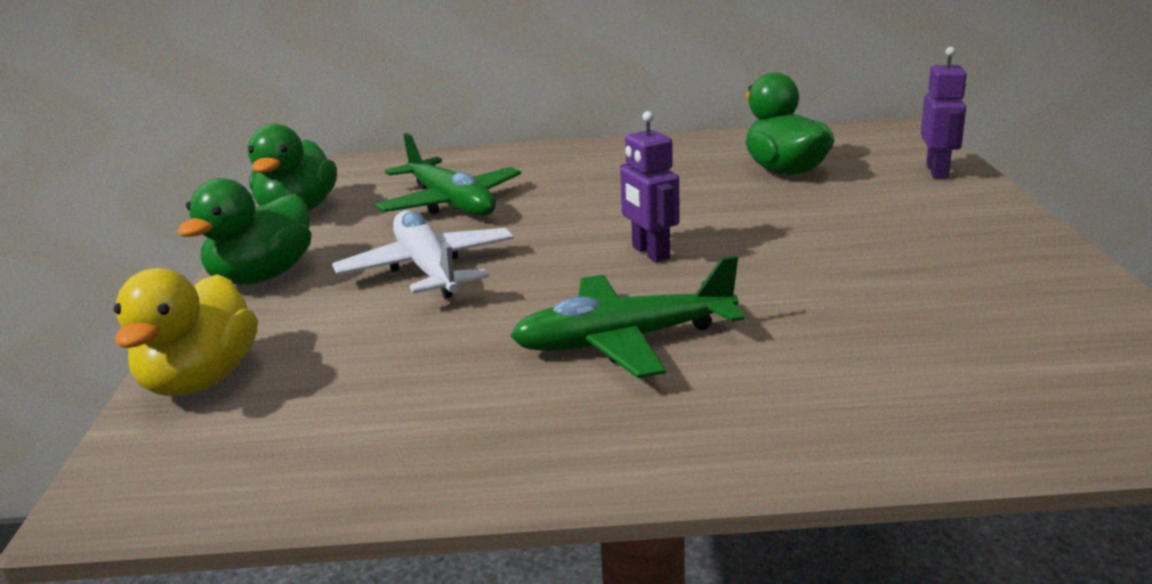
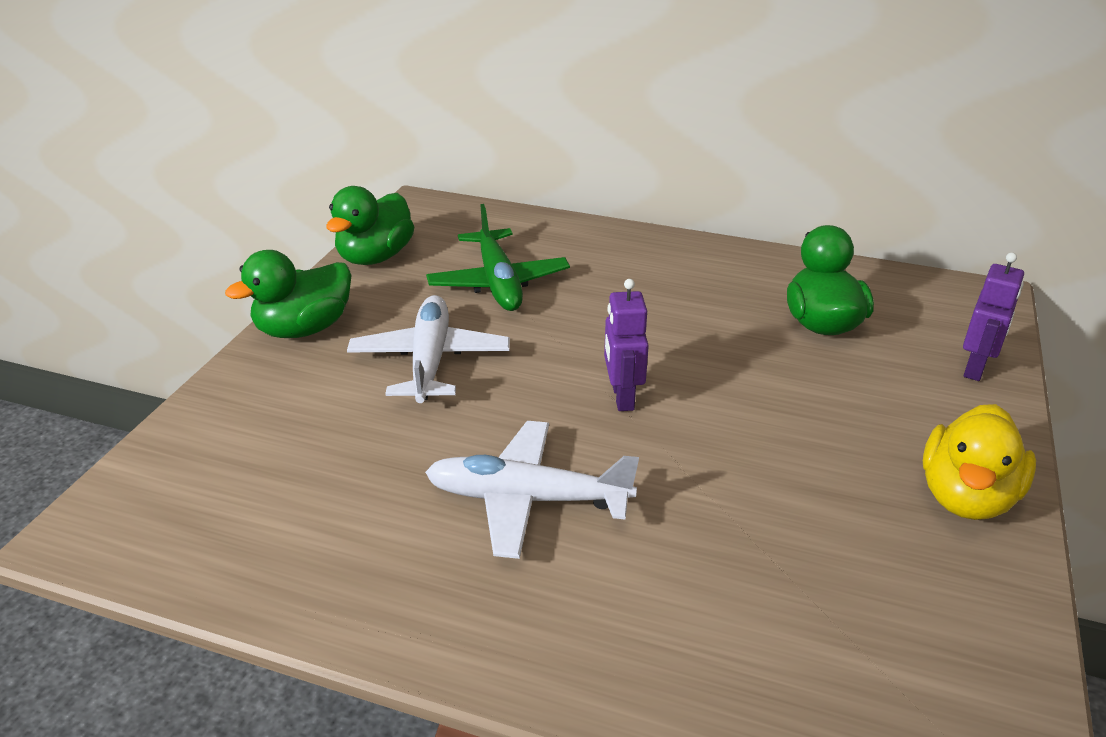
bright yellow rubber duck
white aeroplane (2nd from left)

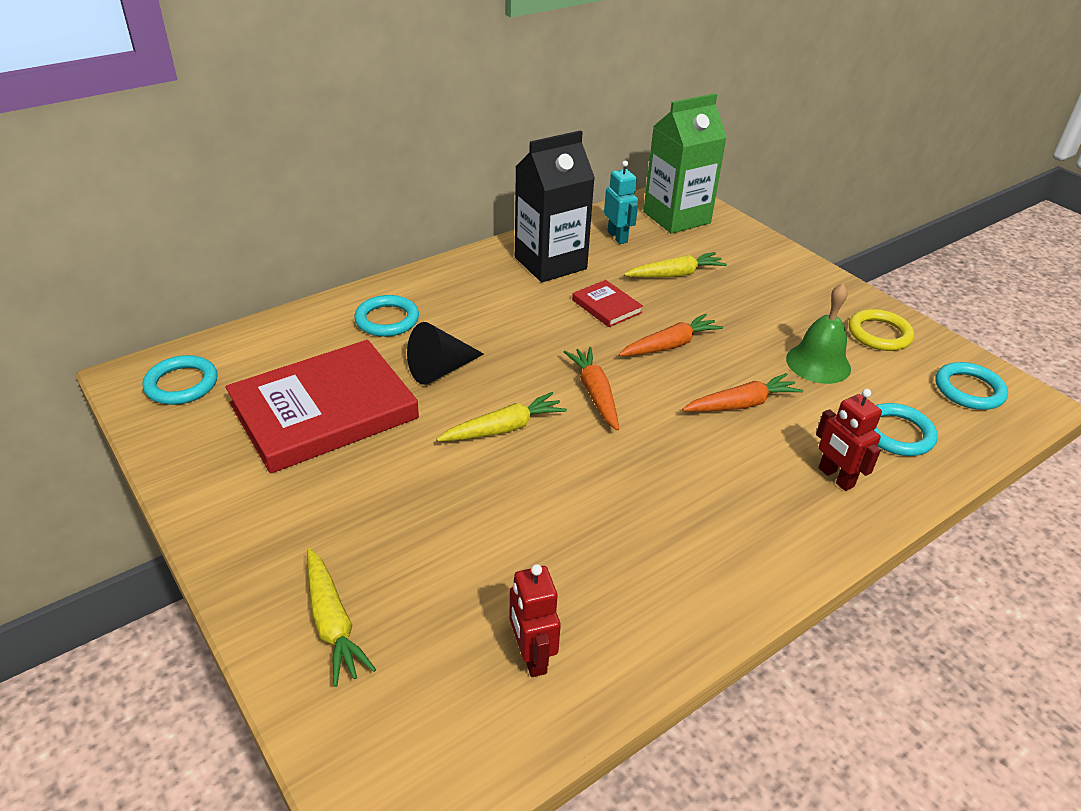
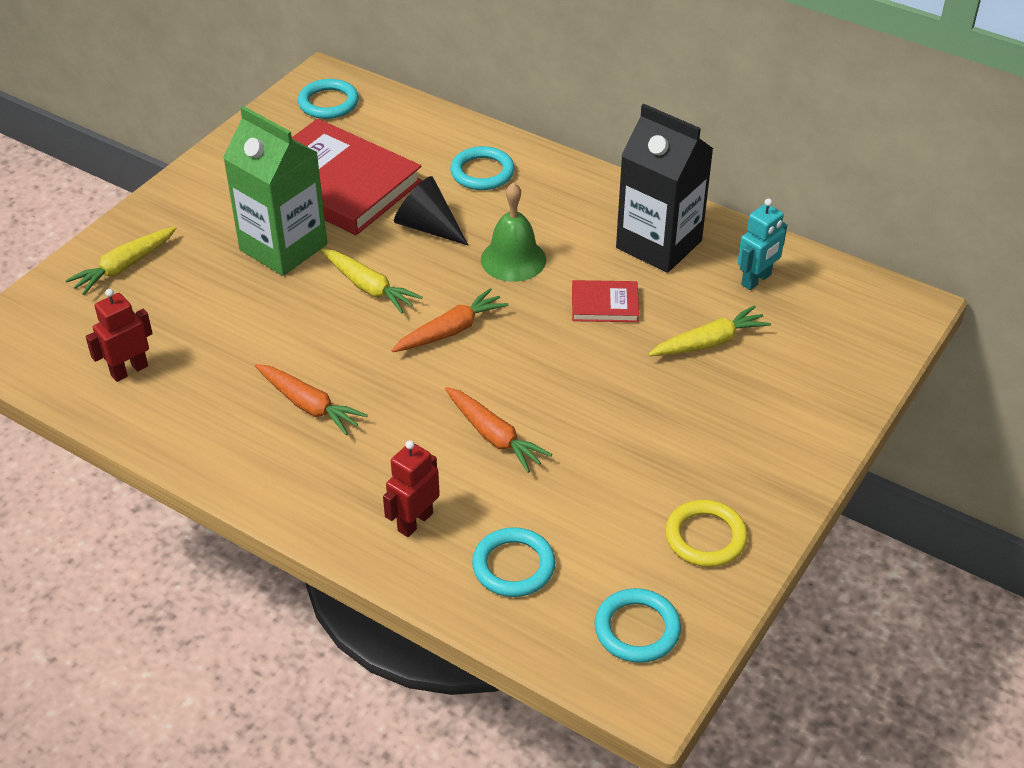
scarlet hardcover (2nd from left)
orange root vegetable (1st from left)
bright yellow root vegetable (3rd from left)
emerald milk carton
emerald school bell

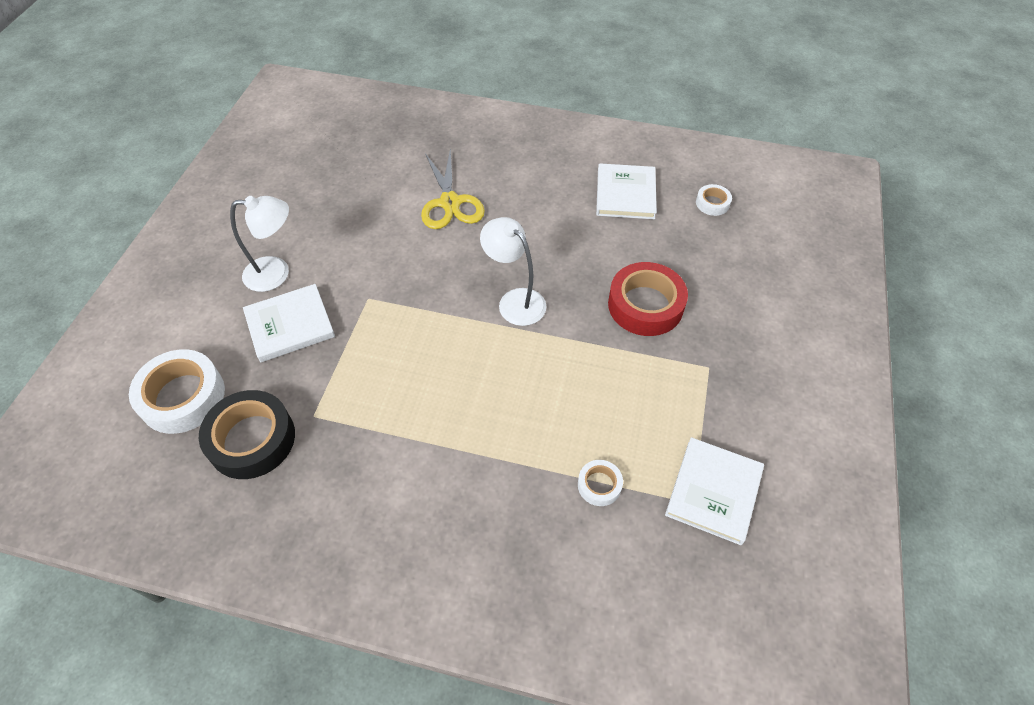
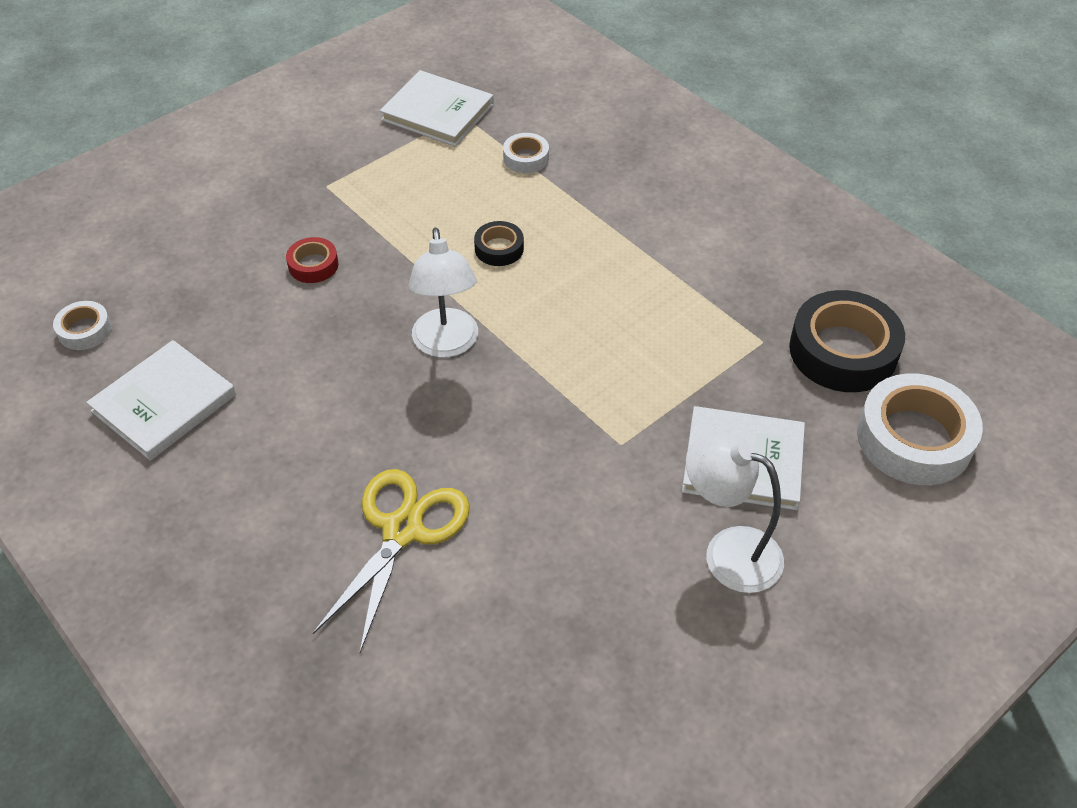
scarlet roll of tape
white hardcover (2nd from left)
black roll of tape (1st from left)

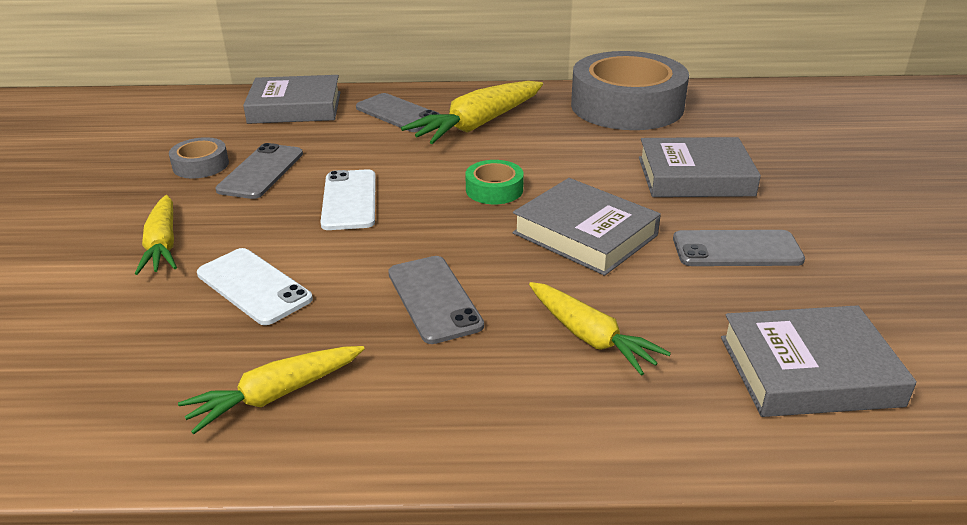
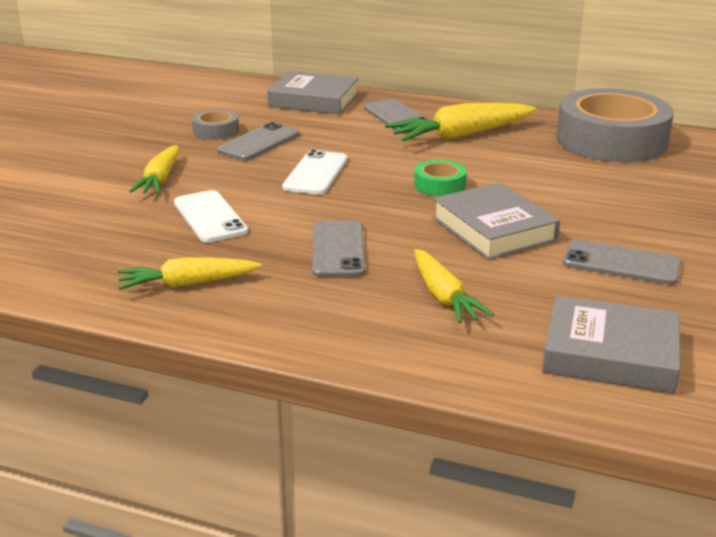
gray hardcover (3rd from left in the first image)

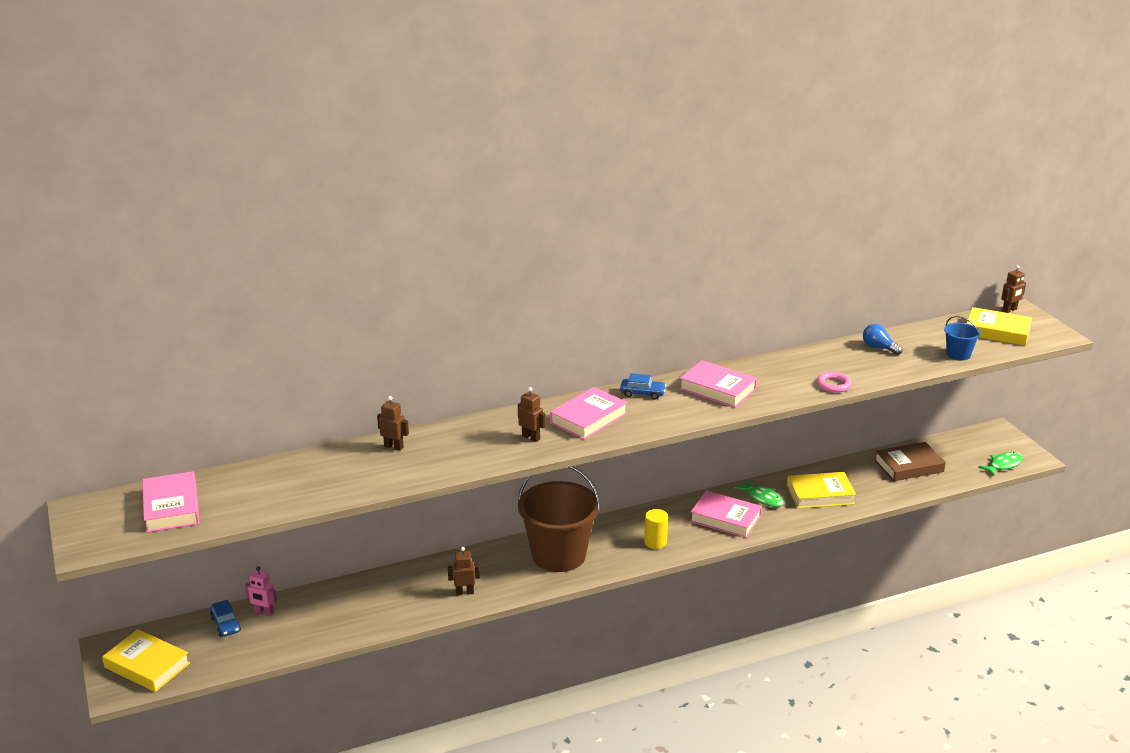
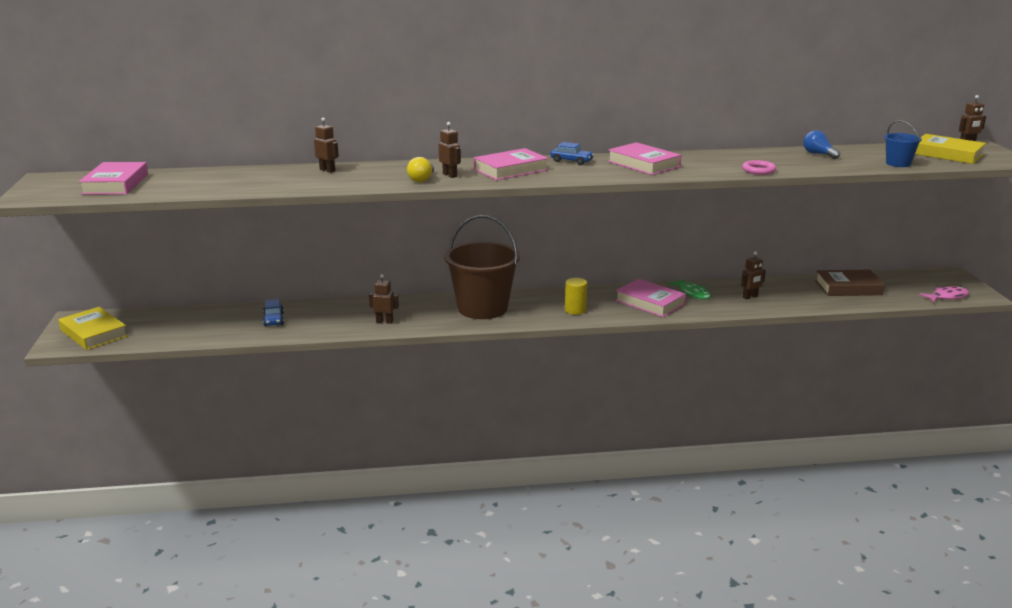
royal blue toy car (1st from left)
pink robot
russet robot (4th from left)
pink toy fish
bright yellow light bulb

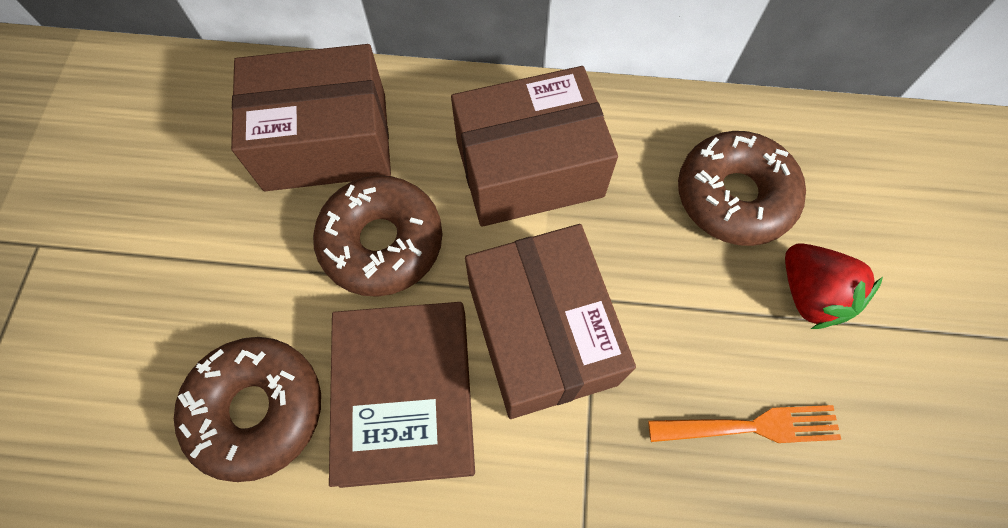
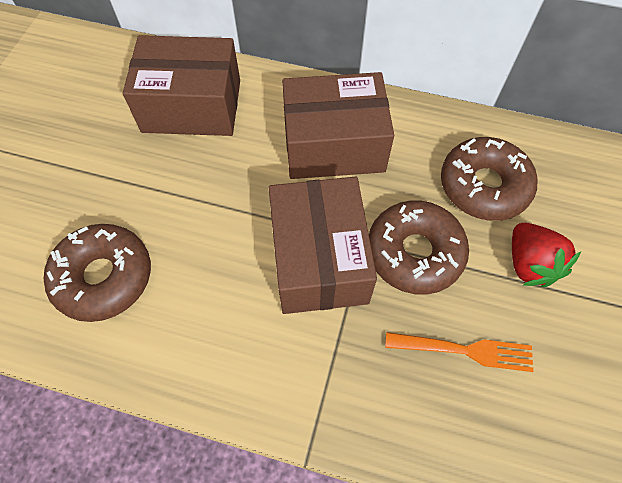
russet donut (2nd from left)
russet hardcover

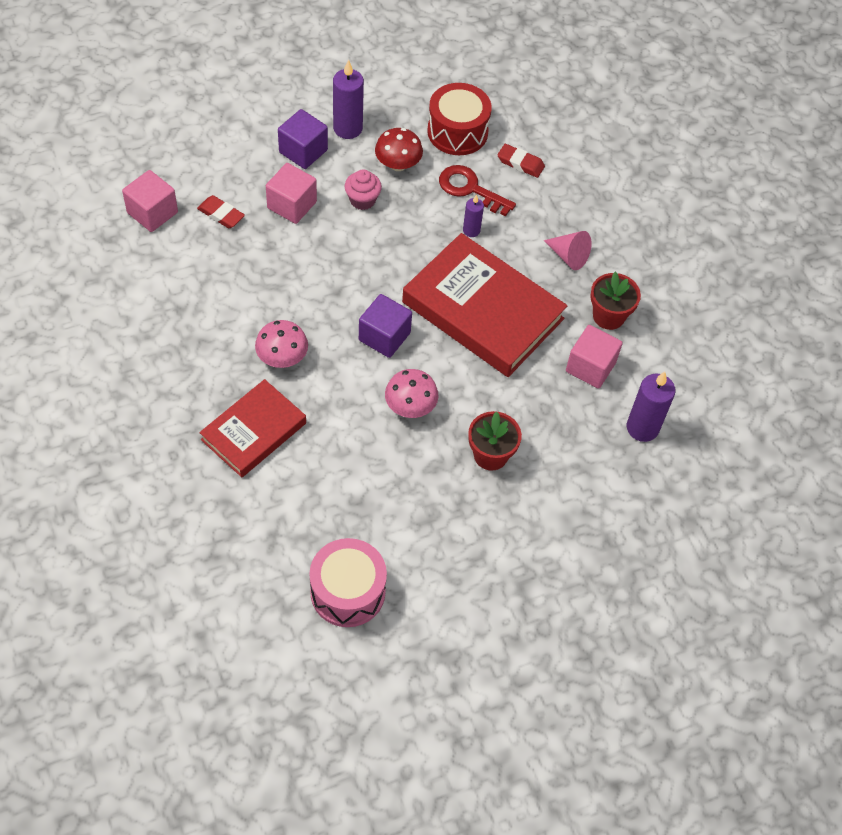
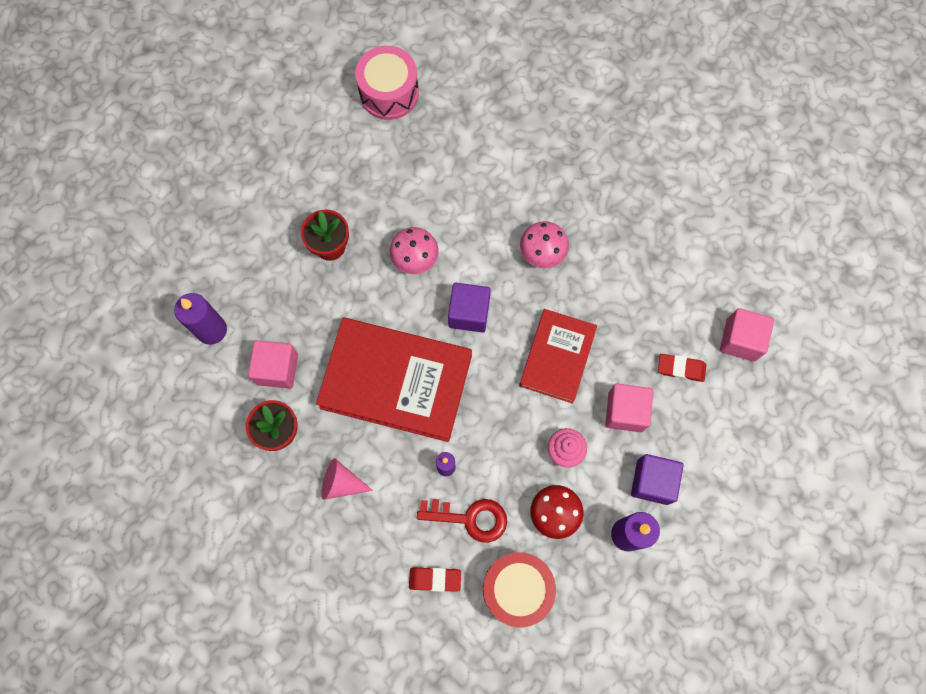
scarlet hardcover (2nd from left)

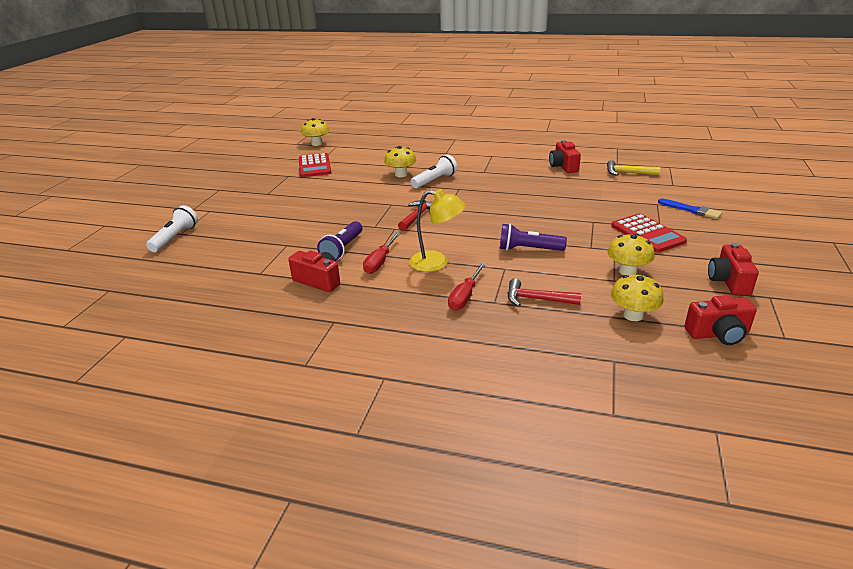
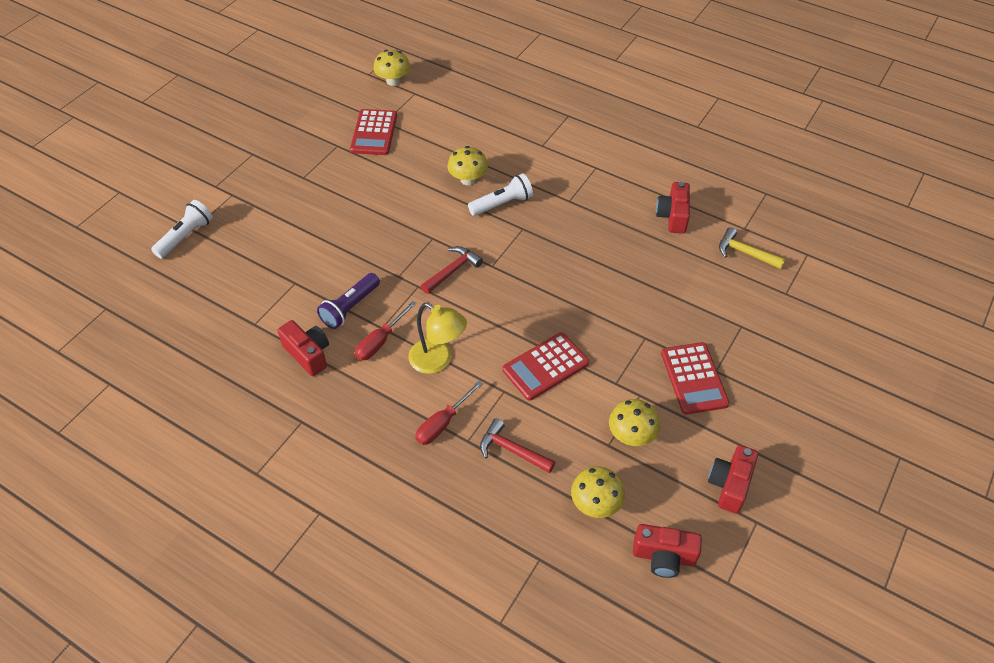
scarlet adding machine (2nd from left)
royal blue paint brush

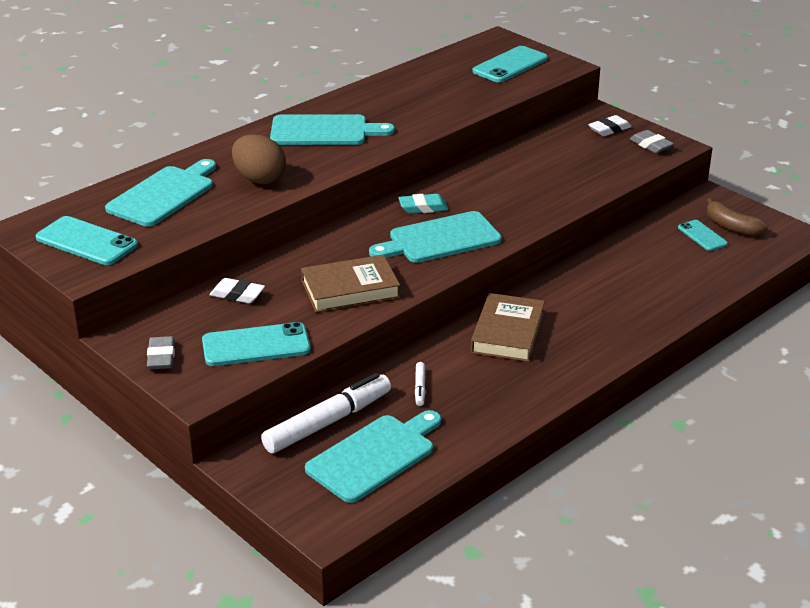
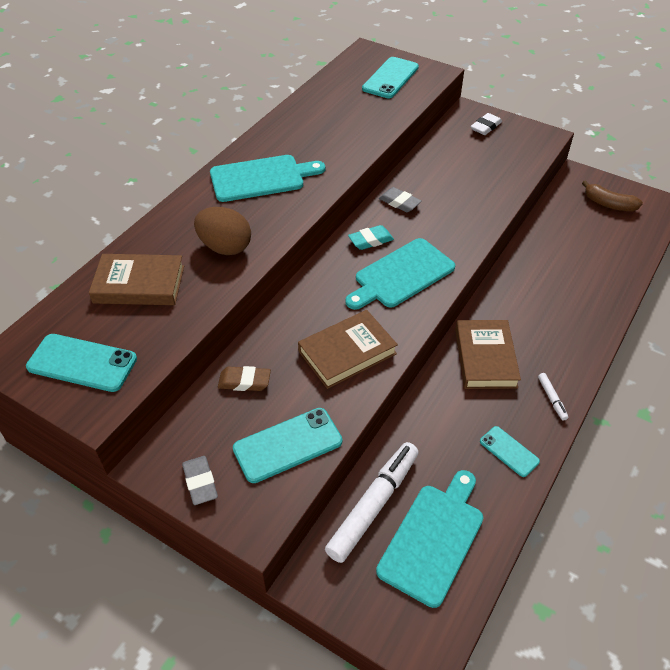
russet hardcover (1st from left)
russet eraser
white marker pen (2nd from left)
gray eraser (2nd from left)
aqua phone (4th from left)

